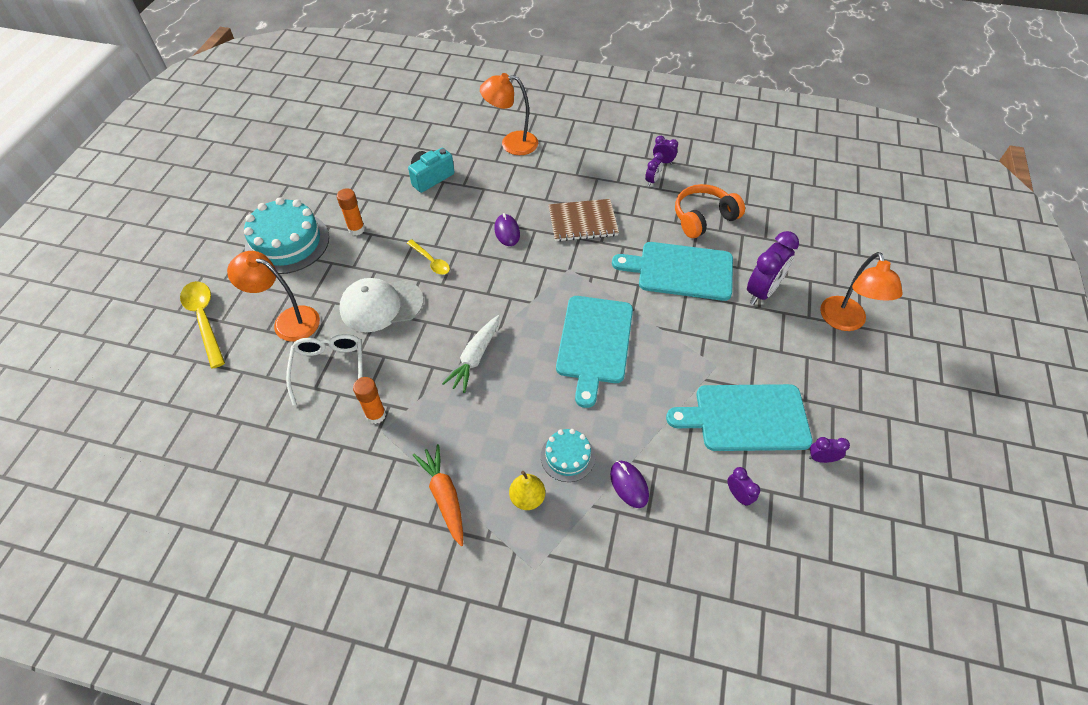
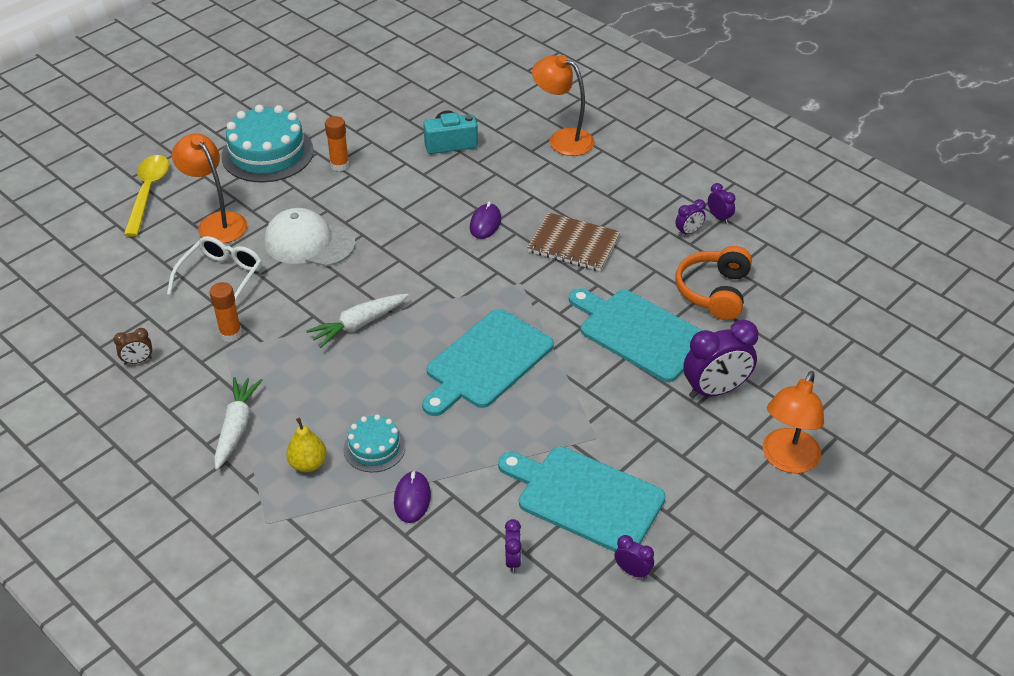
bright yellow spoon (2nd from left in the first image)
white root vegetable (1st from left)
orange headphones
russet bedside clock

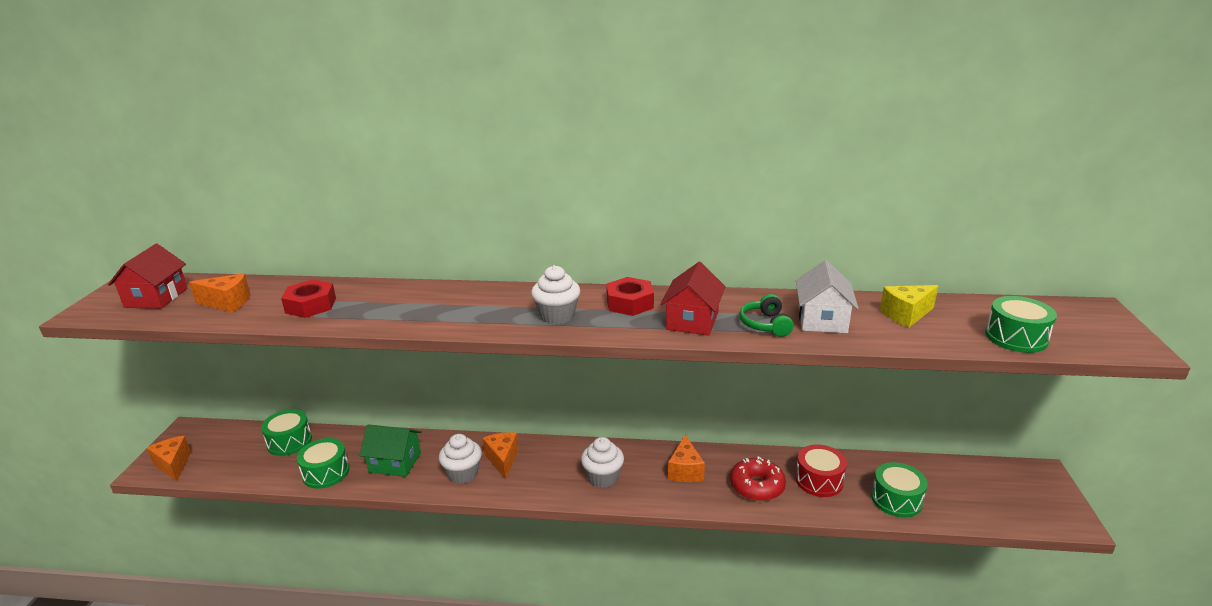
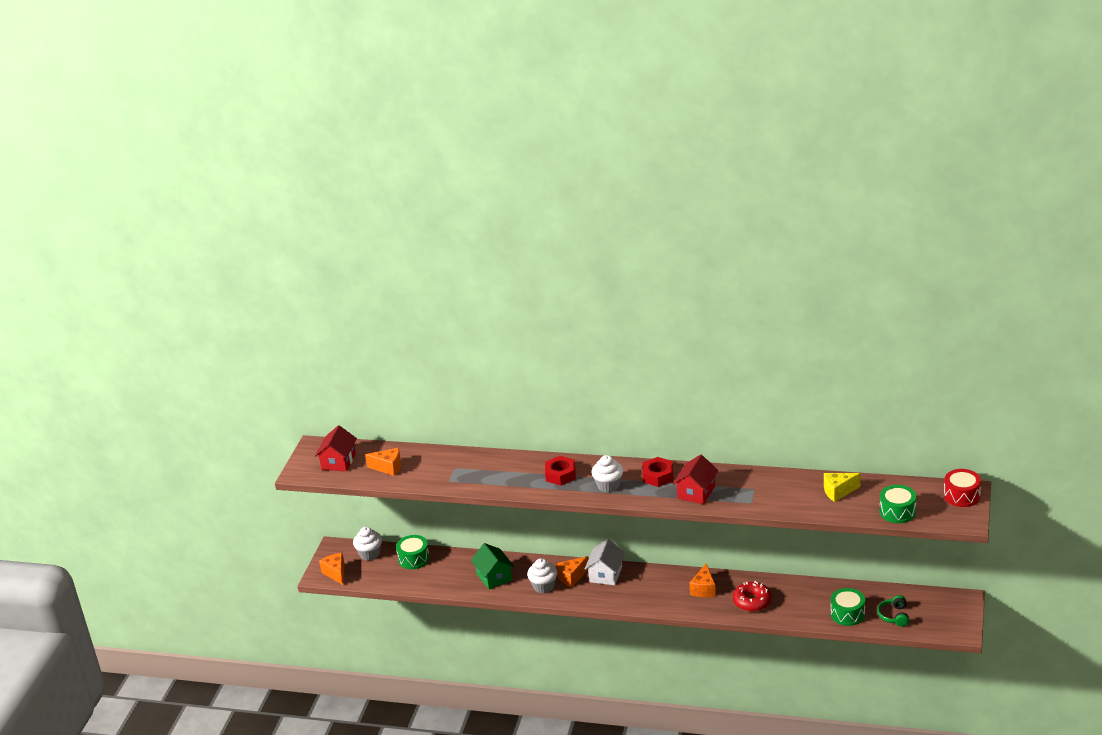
scarlet hex nut (1st from left)
emerald drum (2nd from left in the first image)
emerald cottage
orange cheese wedge (3rd from left)
white muffin (1st from left)
emerald headphones
scarlet drum
white cottage

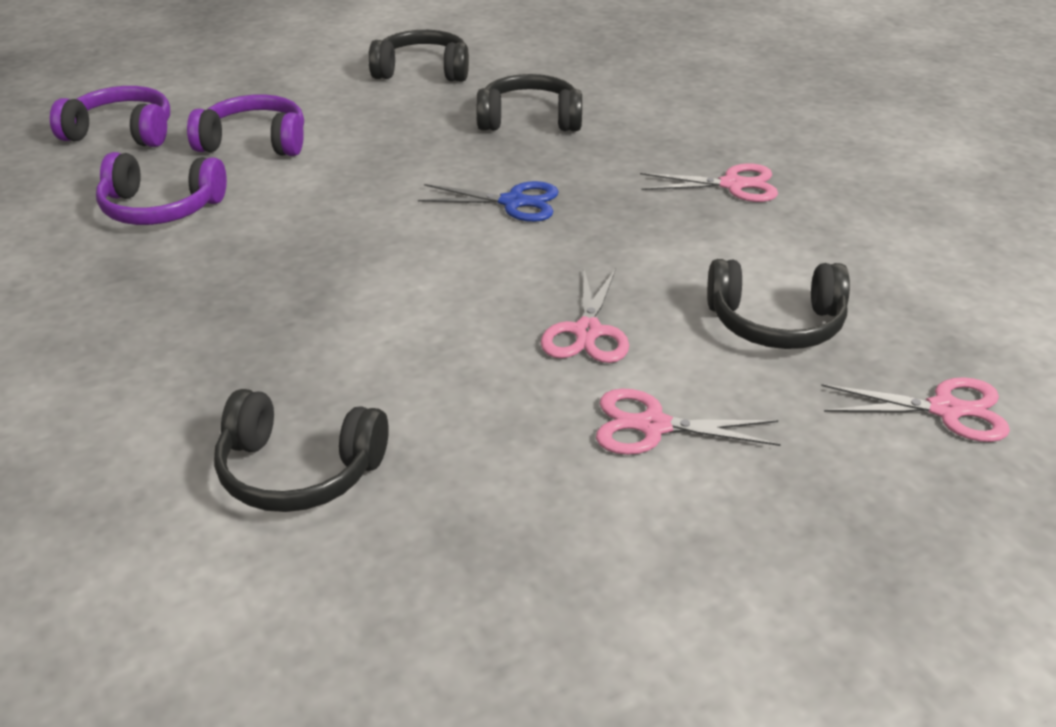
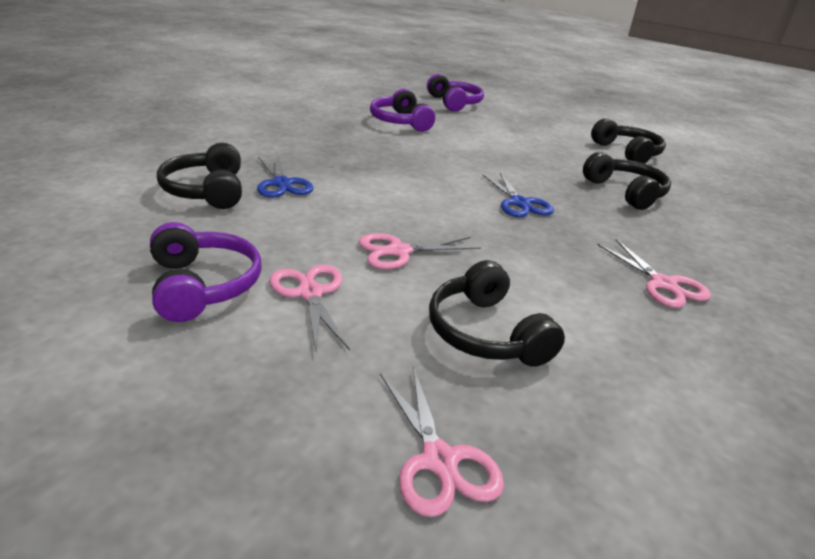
violet headphones (1st from left)
royal blue shears (1st from left)

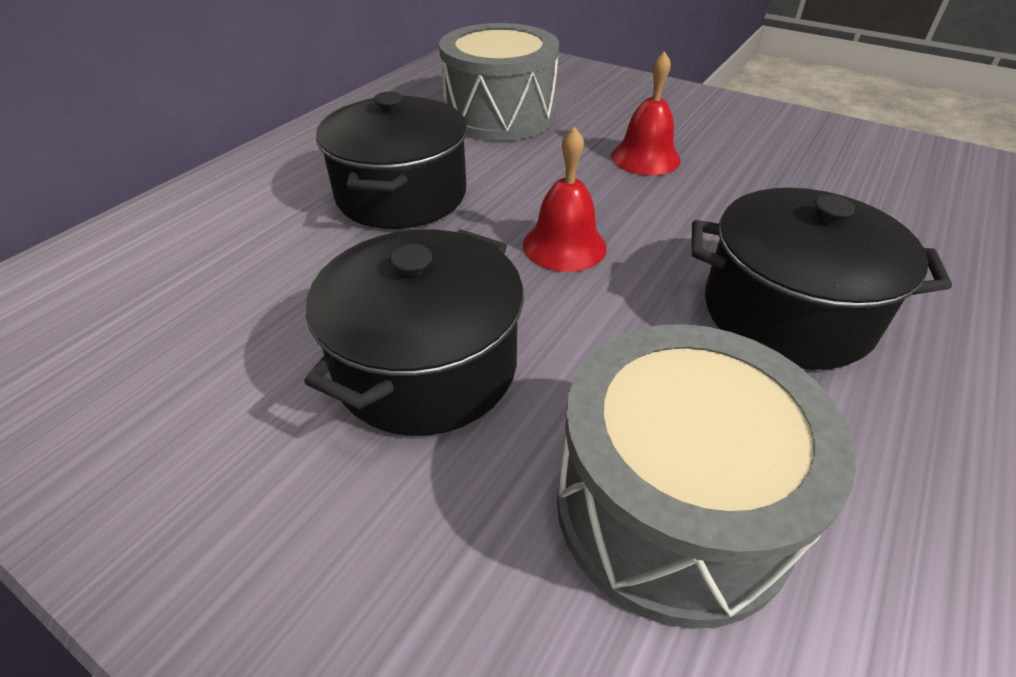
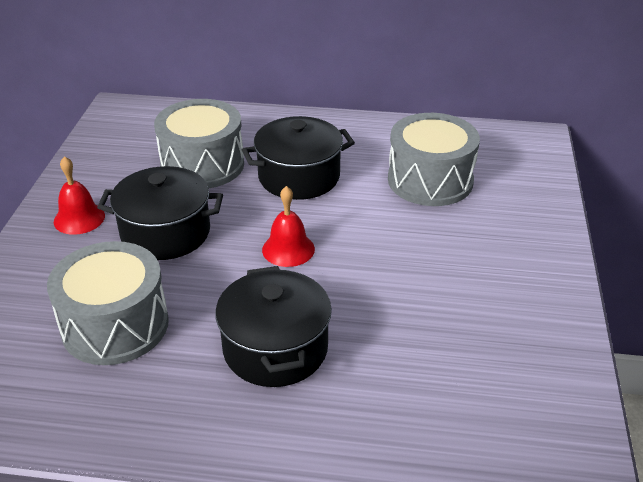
scarlet school bell (1st from left)
gray drum (2nd from left)

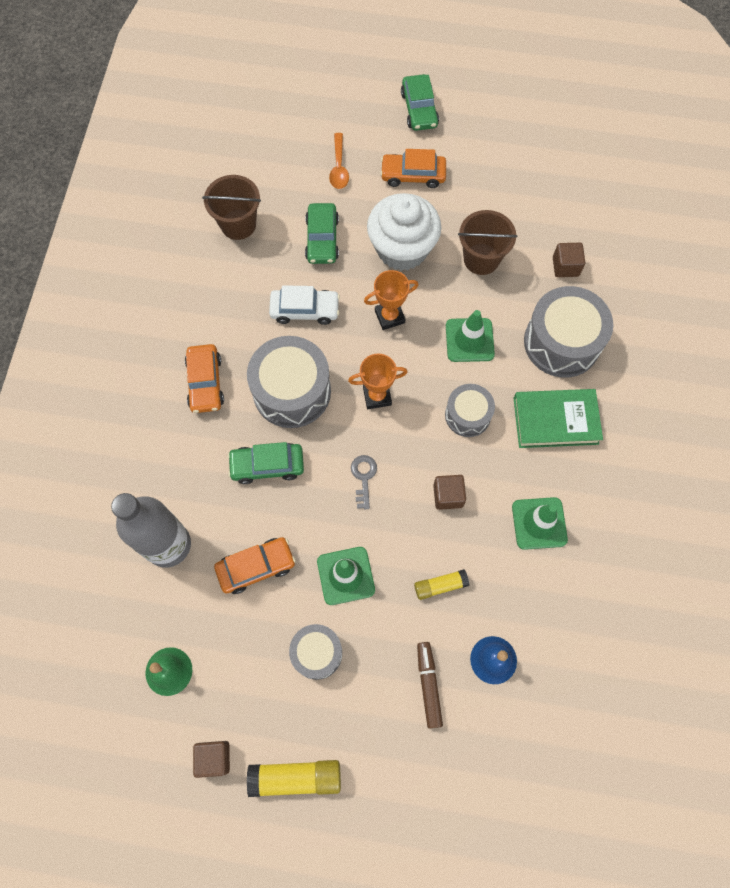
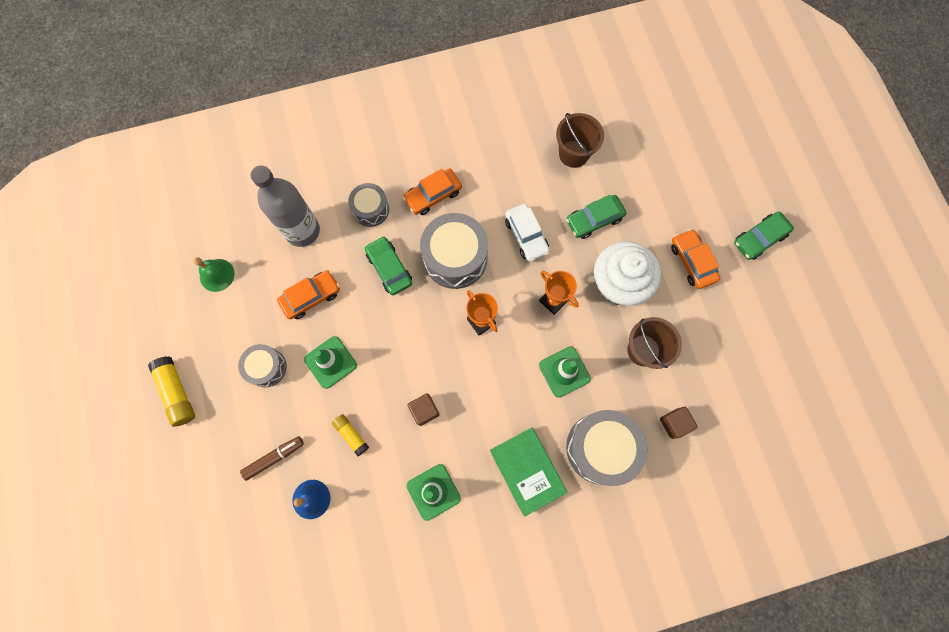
russet solid cube (1st from left in the first image)
orange toy car (1st from left)
orange spoon
gray key
gray drum (2nd from left)

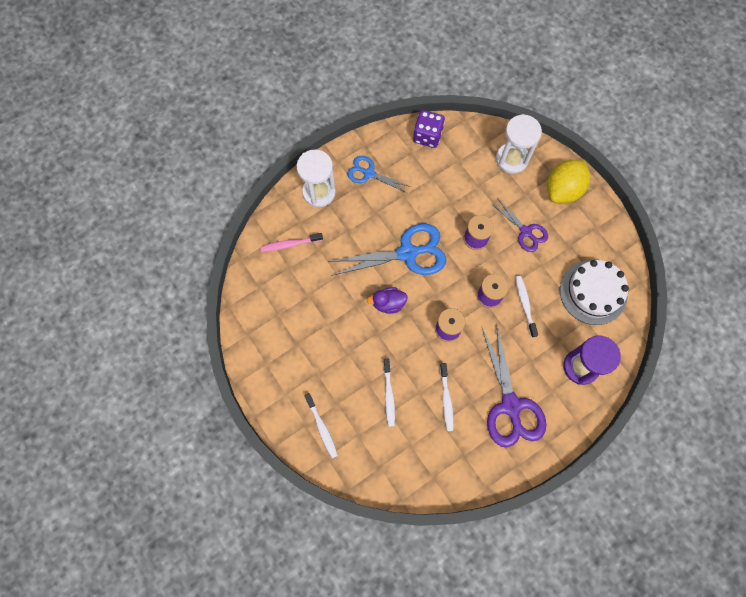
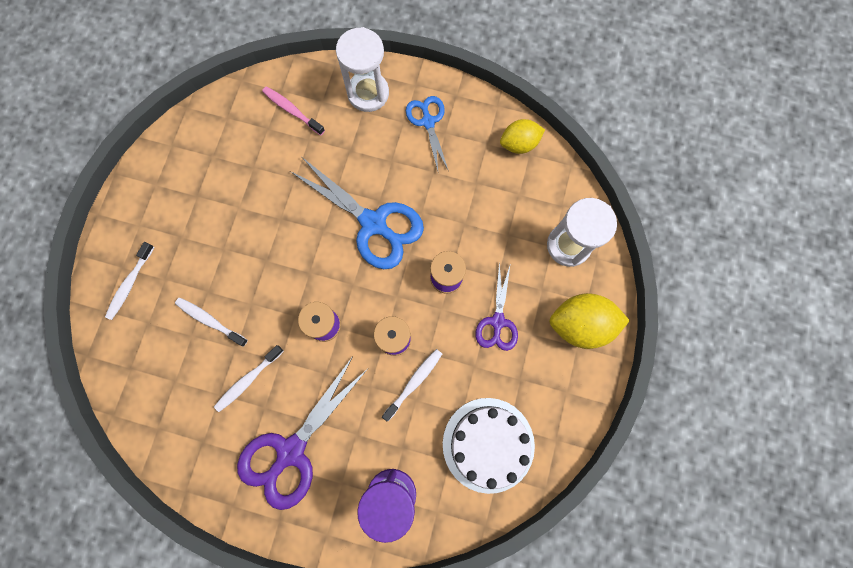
violet rubber duck
white toothbrush (2nd from left)
bright yellow lemon (1st from left)

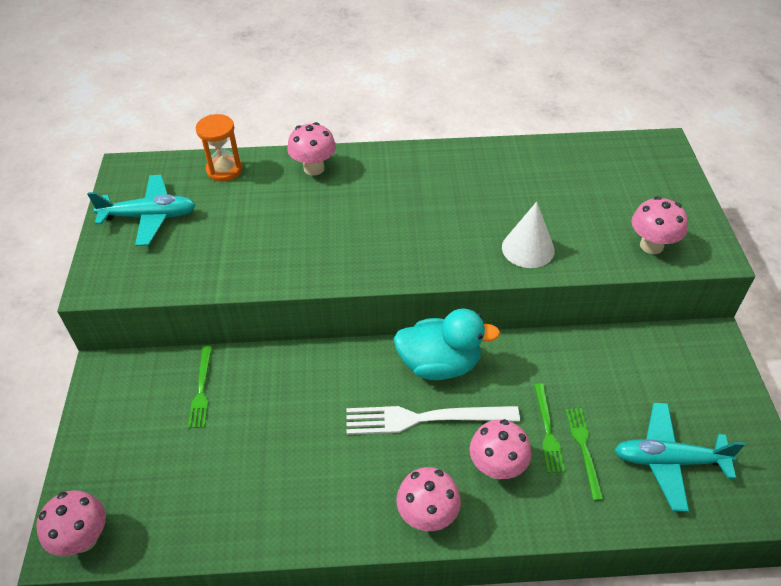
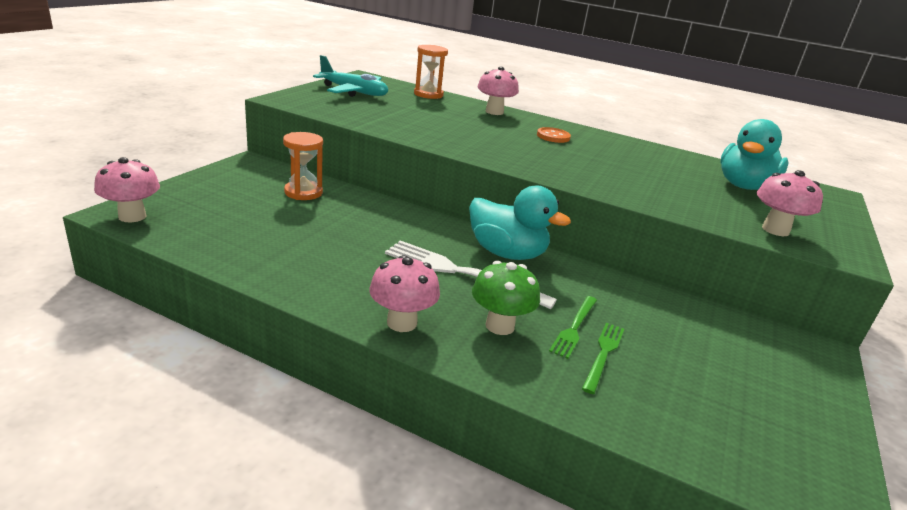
orange sand timer (1st from left)
emerald mushroom
white cone shape
aqua aeroplane (2nd from left in the first image)
orange sewing button
aqua rubber duck (2nd from left)

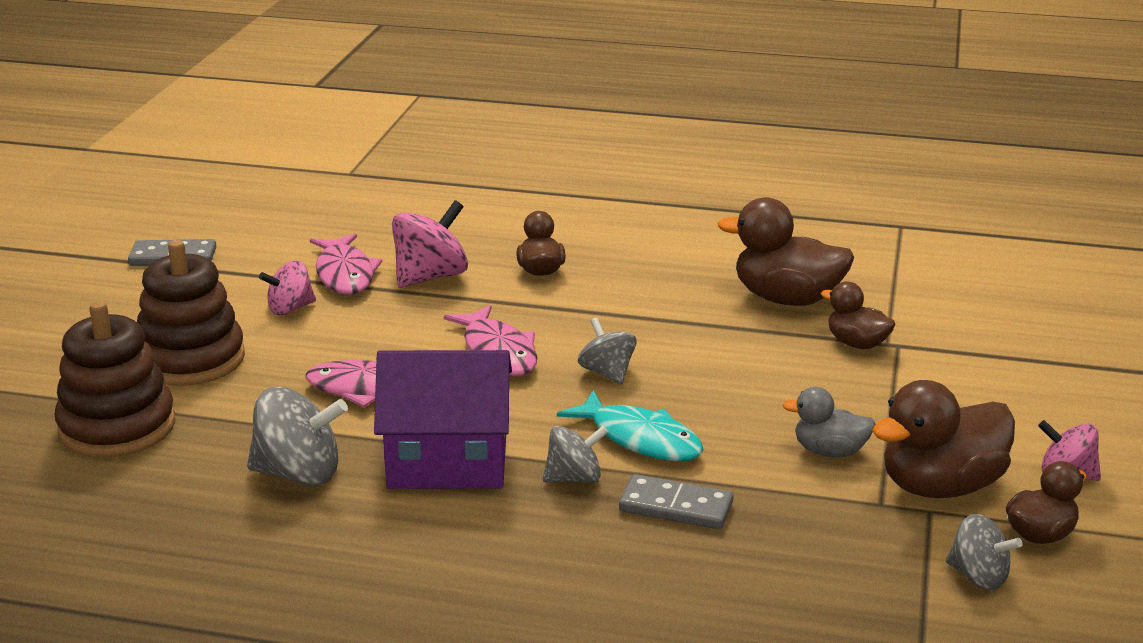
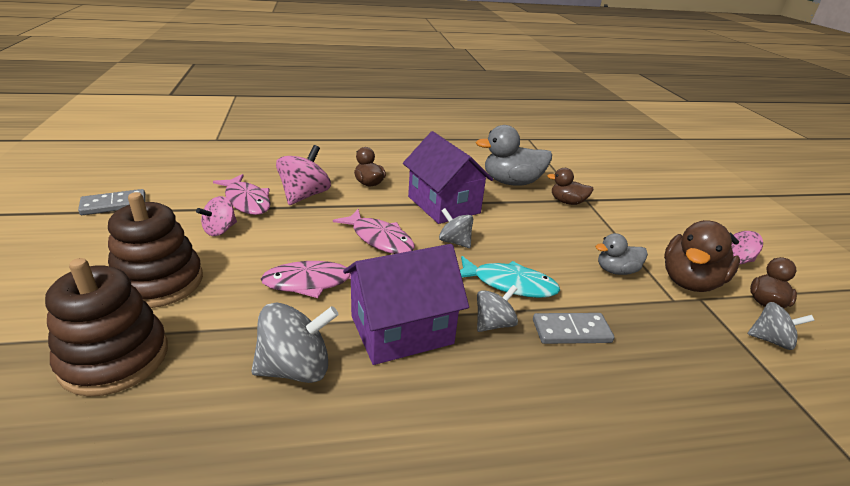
gray rubber duck (1st from left)
violet cottage (2nd from left)

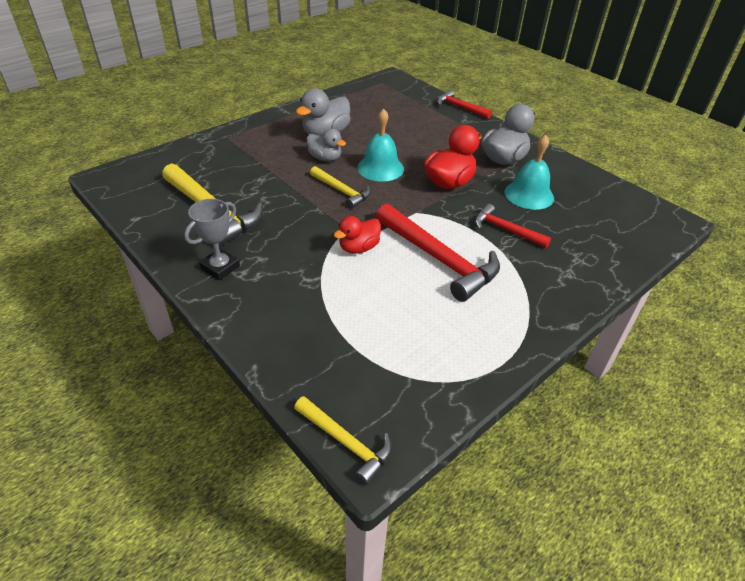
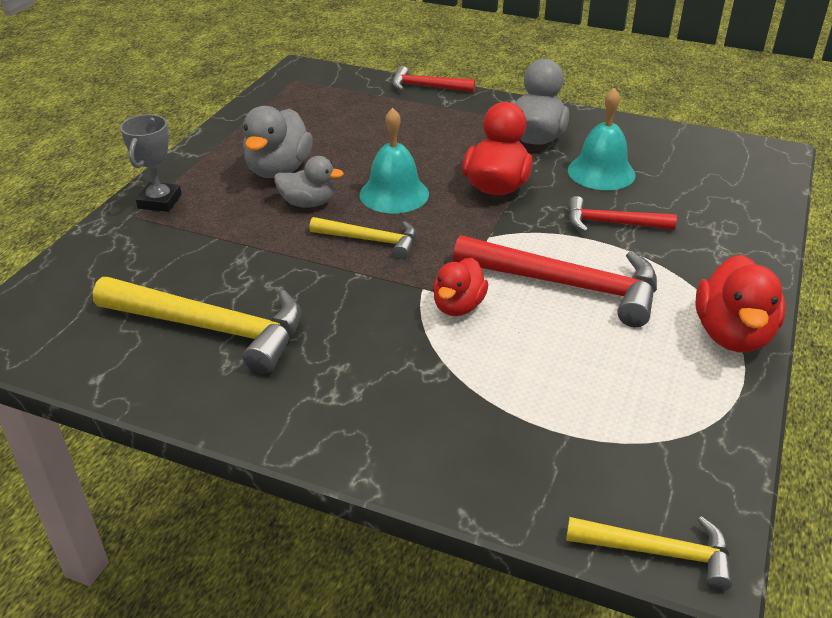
gray award cup
scarlet rubber duck (3rd from left)

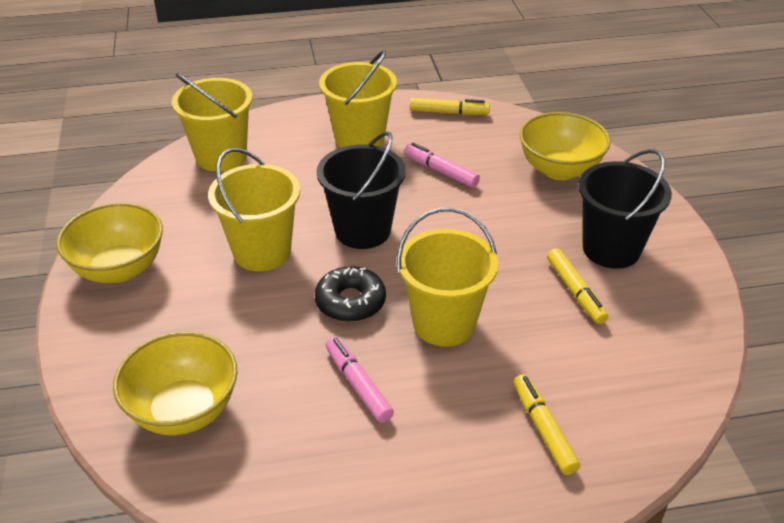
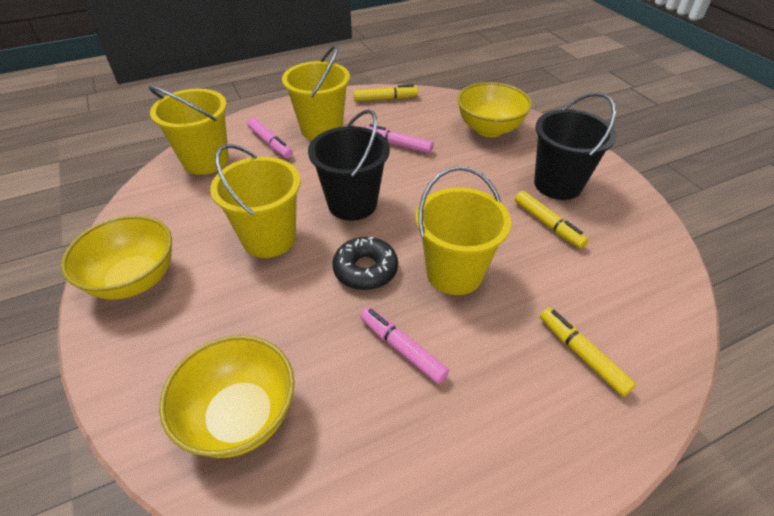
pink marker pen (1st from left)

